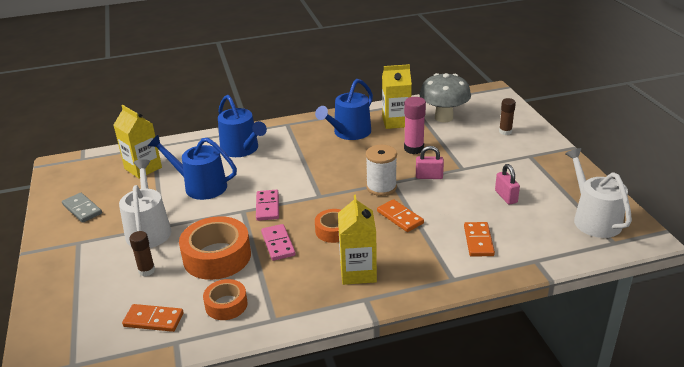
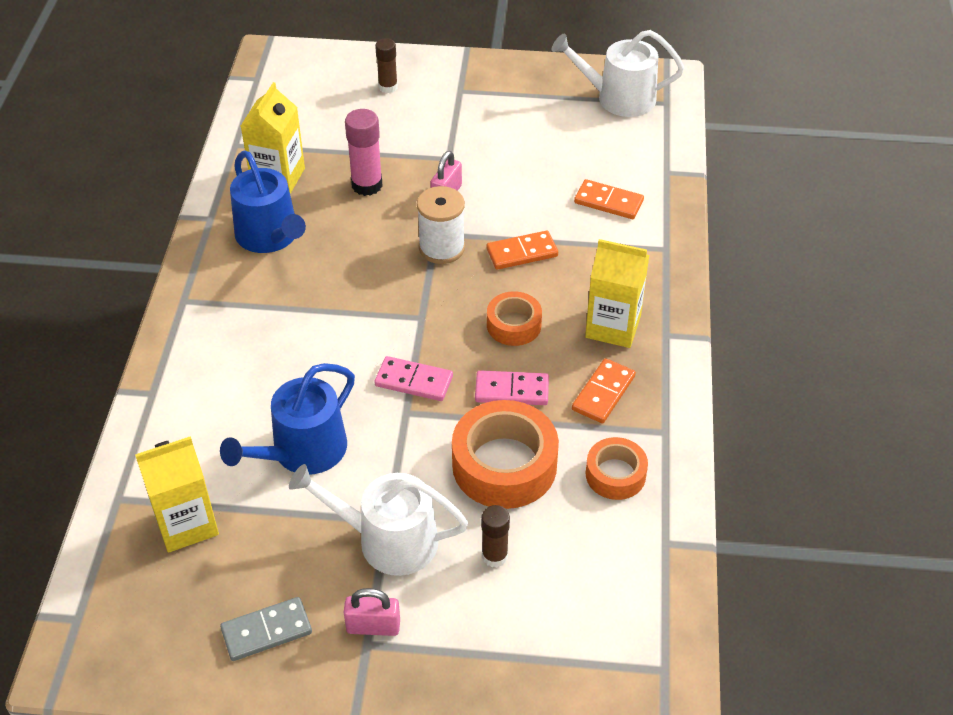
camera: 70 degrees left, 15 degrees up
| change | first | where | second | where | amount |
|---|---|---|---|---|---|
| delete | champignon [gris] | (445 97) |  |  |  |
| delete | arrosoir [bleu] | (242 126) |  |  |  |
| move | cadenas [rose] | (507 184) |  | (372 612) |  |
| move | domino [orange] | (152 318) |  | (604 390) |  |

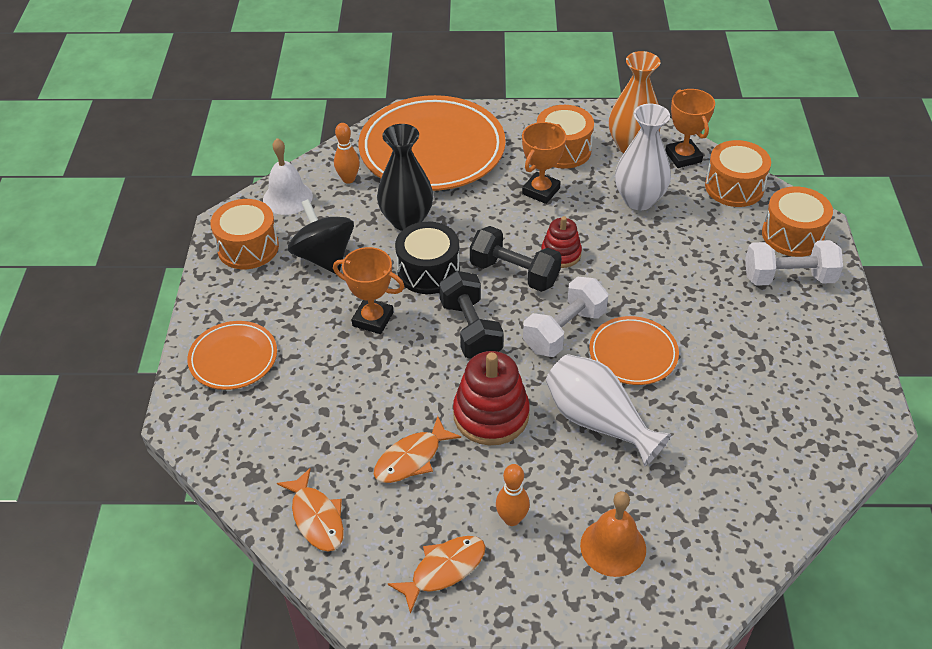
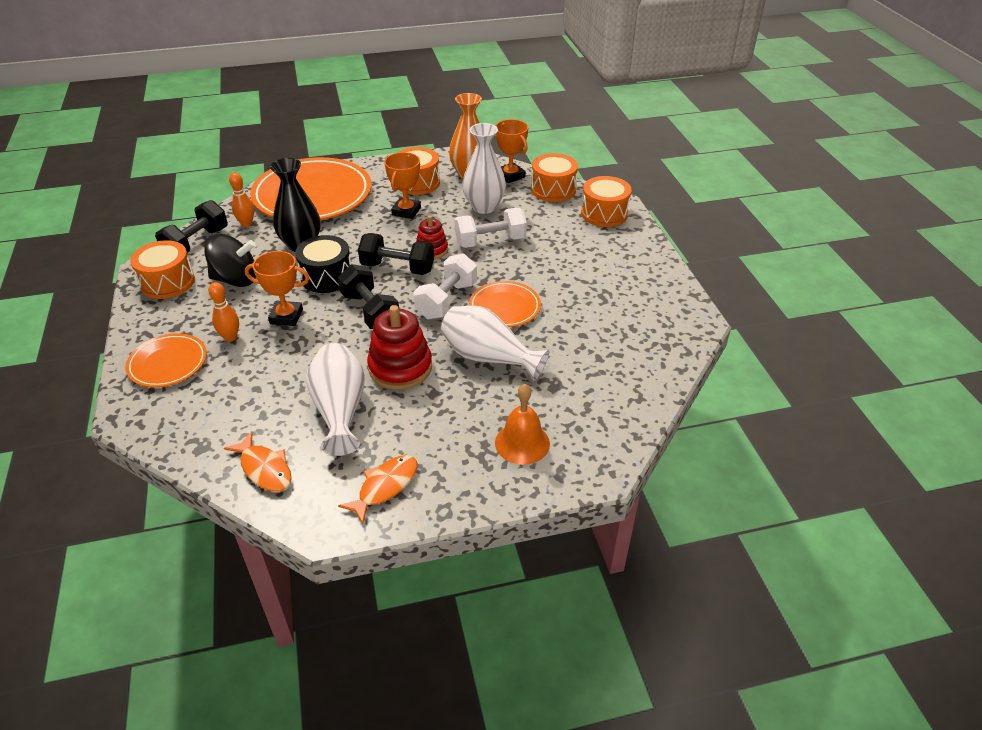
camera: 15 degrees left, 5 degrees down
| change | first | where | second | where | amount |
|---|---|---|---|---|---|
| replace | cloche [blanc] | (288 176) | haltère [noir] | (191 226) |  |
| rotate | toupie [noir] | (321 236) |  | (230 260) | 135 degrees clockwise |
| move | haltère [blanc] | (794 262) |  | (491 228) |  |
| replace | poisson [orange] | (417 449) | vase [blanc] | (335 399) |  |
| move | quille [orange] | (513 495) |  | (223 312) |  |

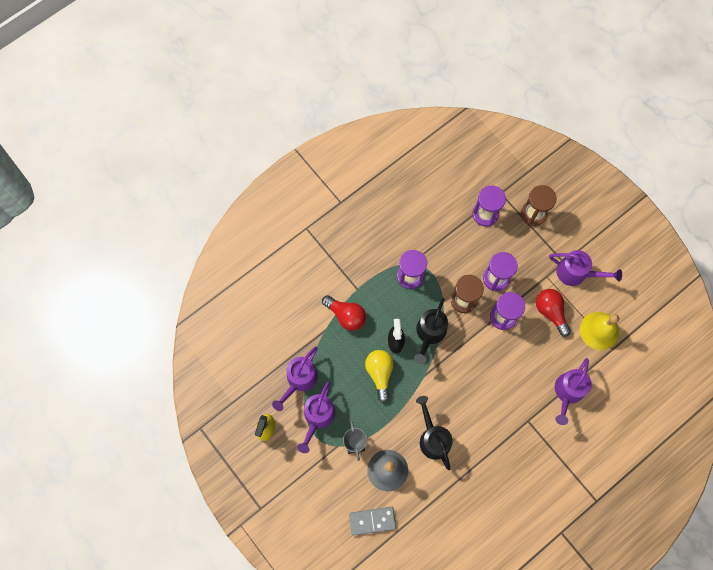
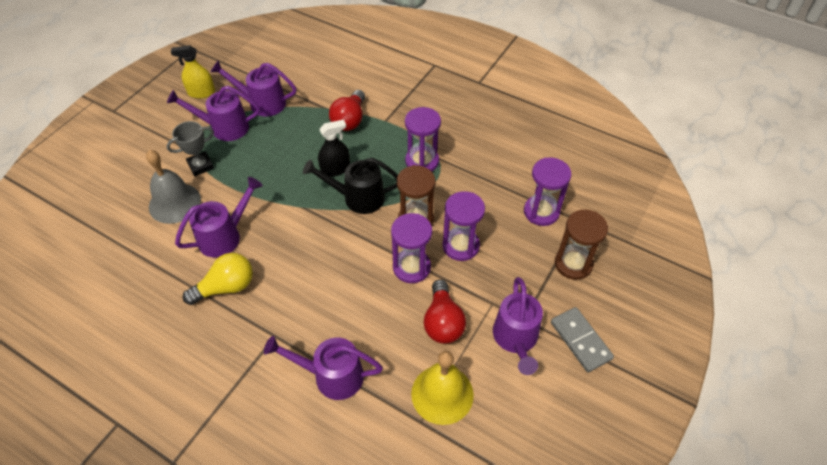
camera: 70 degrees right, 20 degrees down
| change | first | where | second | where | amount |
|---|---|---|---|---|---|
| rotate | ampoule [rouge] | (553 313) |  | (445 312) | 135 degrees clockwise |
| move | ampoule [jaune] | (379 376) |  | (218 279) |  |
| recolor | arrosoir [noir] | (434 433) | arrosoir [violet] | (219 217) |  |
| move | domino [gris] | (372 521) |  | (582 339) |  |

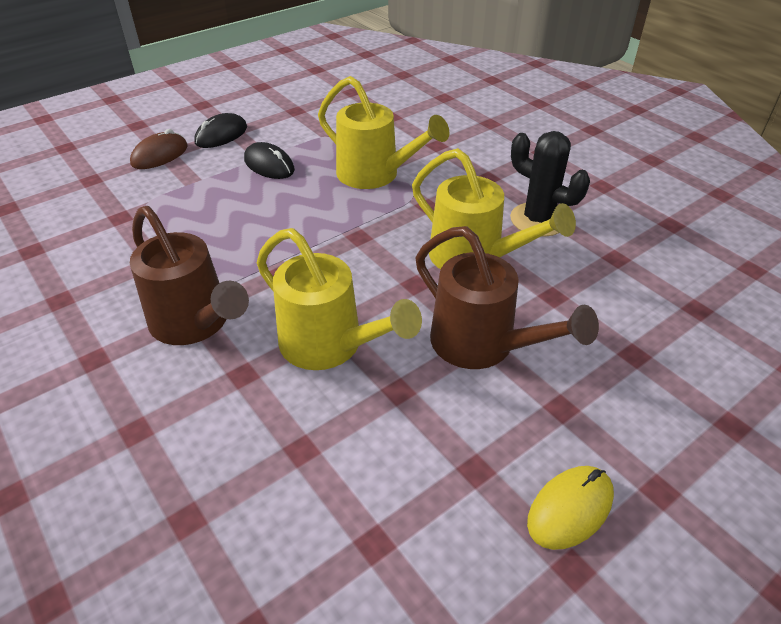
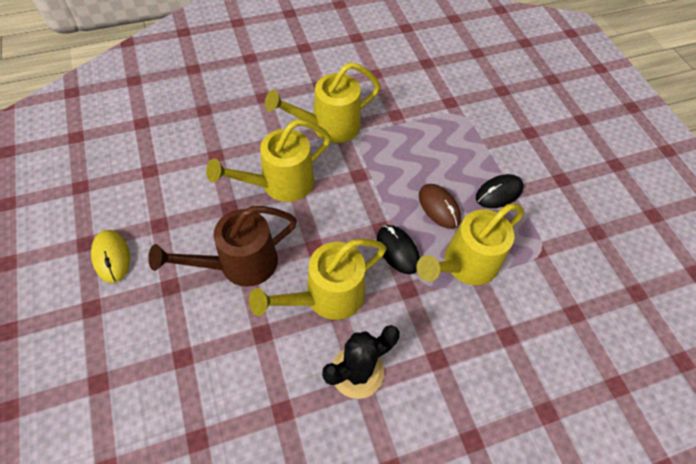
camera: 105 degrees right, 15 degrees up
| change | first | where | second | where | amount |
|---|---|---|---|---|---|
| move | souris [noir] | (220 130) |  | (398 249) |  |
| move | souris [marron] | (158 149) |  | (440 206) |  |
| recolor | arrosoir [marron] | (189 275) | arrosoir [jaune] | (322 102) |  |

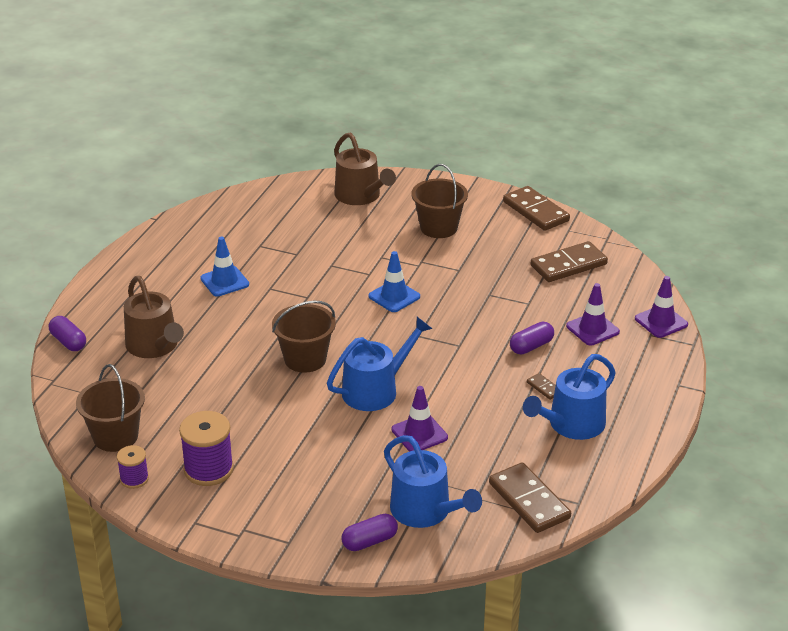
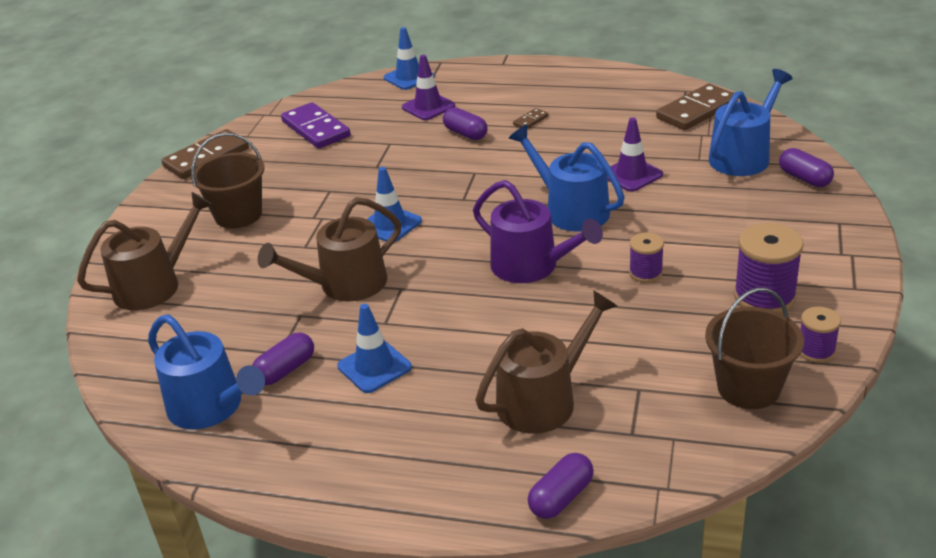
camera: 95 degrees left, 0 degrees up
| change | first | where | second | where | amount |
|---|---|---|---|---|---|
| recolor | domino [marron] | (569 261) | domino [violet] | (316 125) |  |
| recolor | cône de chantier [violet] | (661 307) | cône de chantier [bleu] | (408 58) |  |
| replace | seau [marron] | (304 336) | arrosoir [violet] | (538 231) |  |
| move | arrosoir [bleu] | (569 397) |  | (206 372) |  |
| insert |  |  | arrosoir [marron] | (329 249) |  |
| insert |  |  | bobine [violet] | (646 257) |  |
| insert |  |  | gélule [violet] | (283 358) |  |

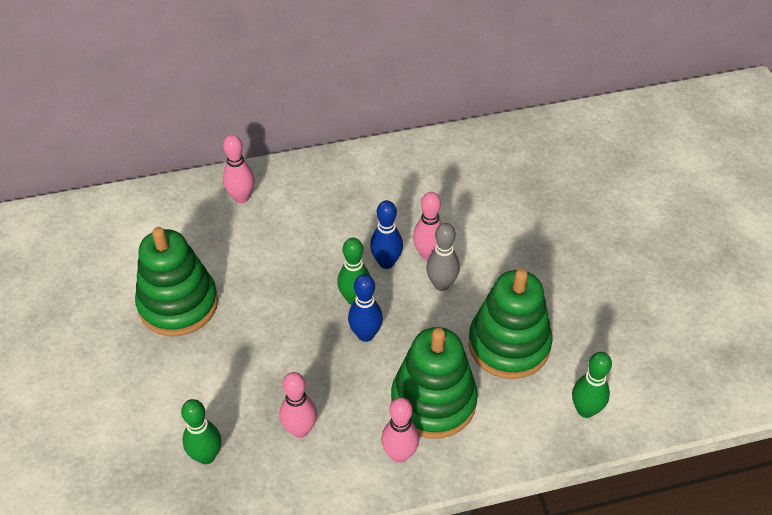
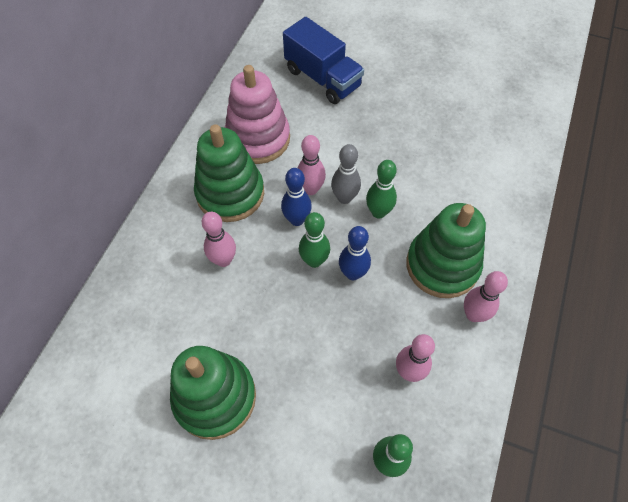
camera: 55 degrees left, 10 degrees up
| change | first | where | second | where | amount |
|---|---|---|---|---|---|
| move | quille [rose] | (238 169) |  | (219 239) |  |
| move | jouet à empiler [vert] | (511 324) |  | (229 173) |  |
| move | quille [vert] | (592 385) |  | (381 189) |  |
| insert |  |  | camion [bleu] | (323 60) |  |
| insert |  |  | jouet à empiler [rose] | (257 114) |  |

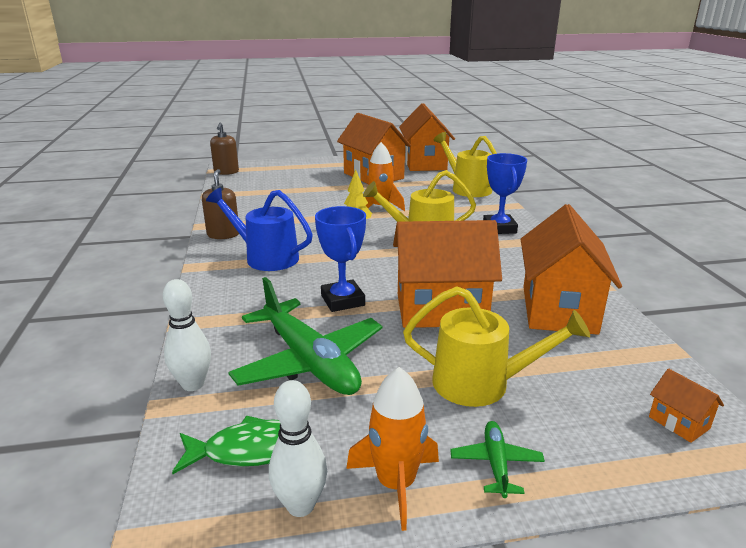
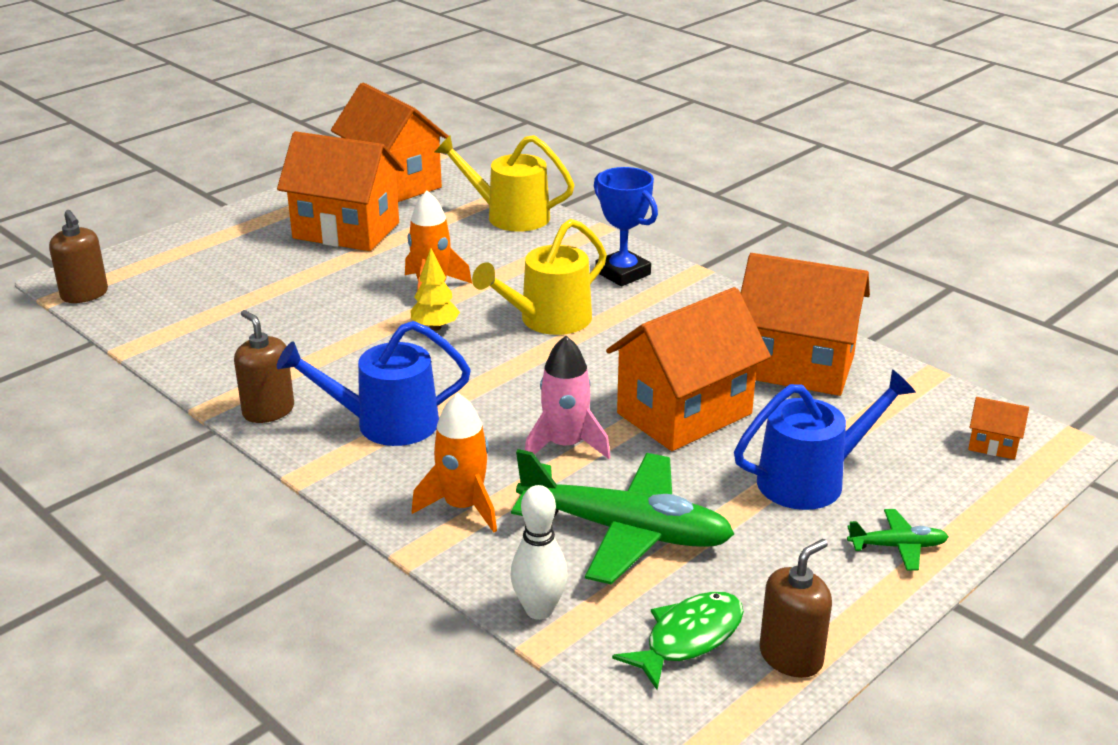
camera: 35 degrees left, 5 degrees up
| change | first | where | second | where | amount |
|---|---|---|---|---|---|
| rotate | maison [orange] | (571 269) |  | (805 324) | 45 degrees counterclockwise |
| replace | trophée [bleu] | (340 259) | fusée [rose] | (567 397) |  |
| recolor | arrosoir [jaune] | (496 346) | arrosoir [bleu] | (825 439) |  |
| move | fusée [orange] | (392 449) |  | (454 462) |  |
| replace | quille [blanc] | (298 448) | distributeur de savon [marron] | (795 608) |  |
| rotate | avion [vert] | (497 459) |  | (898 540) | 120 degrees clockwise |

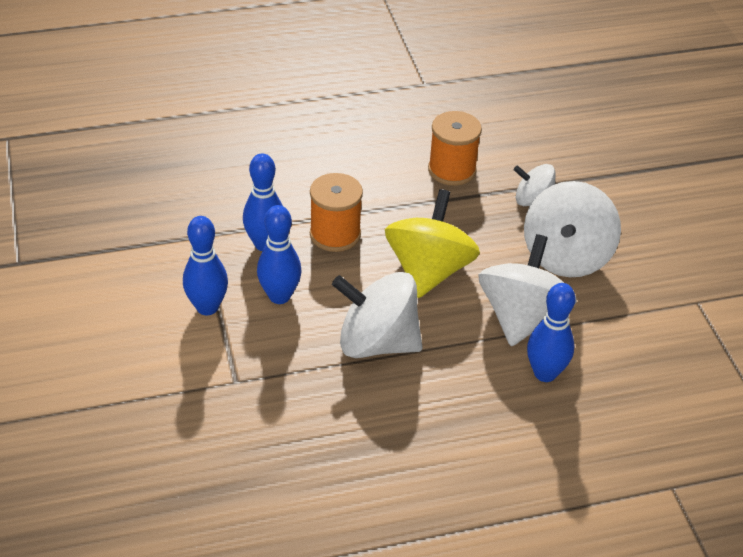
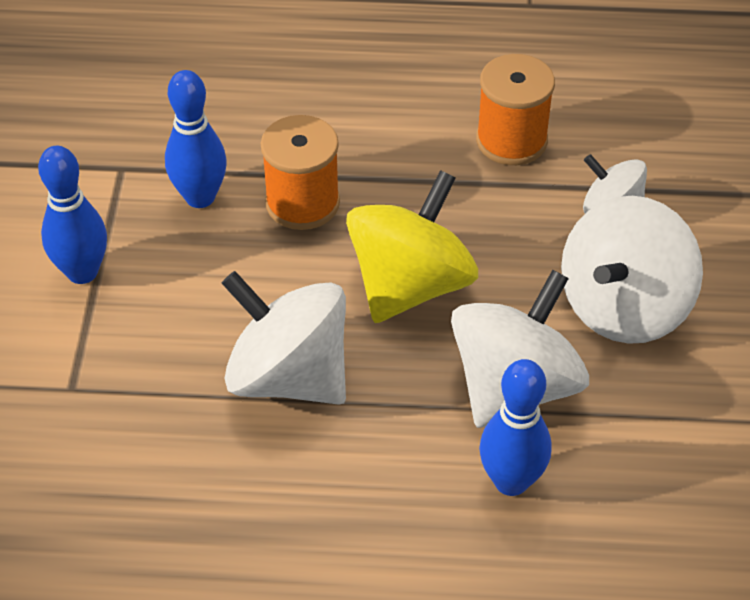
camera: 20 degrees right, 5 degrees up
| change | first | where | second | where | amount |
|---|---|---|---|---|---|
| delete | quille [bleu] | (279 254) |  |  |  |

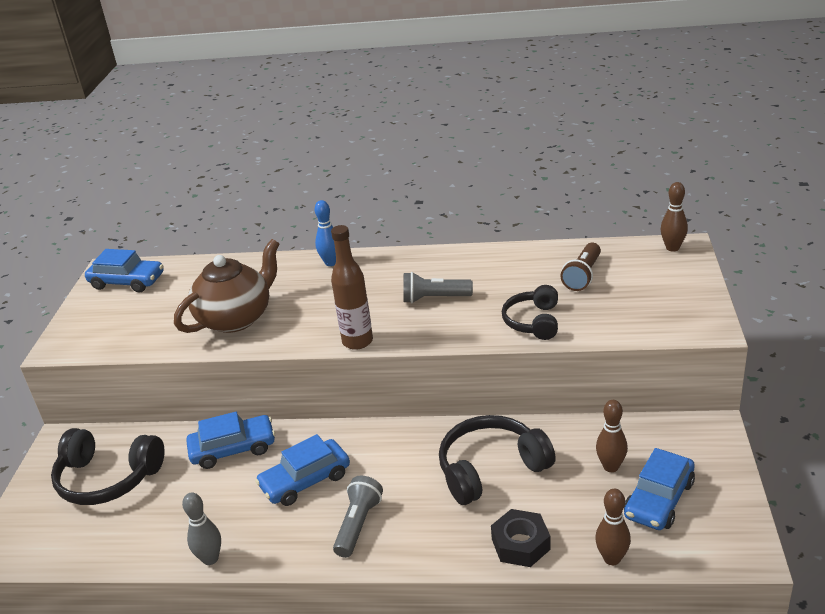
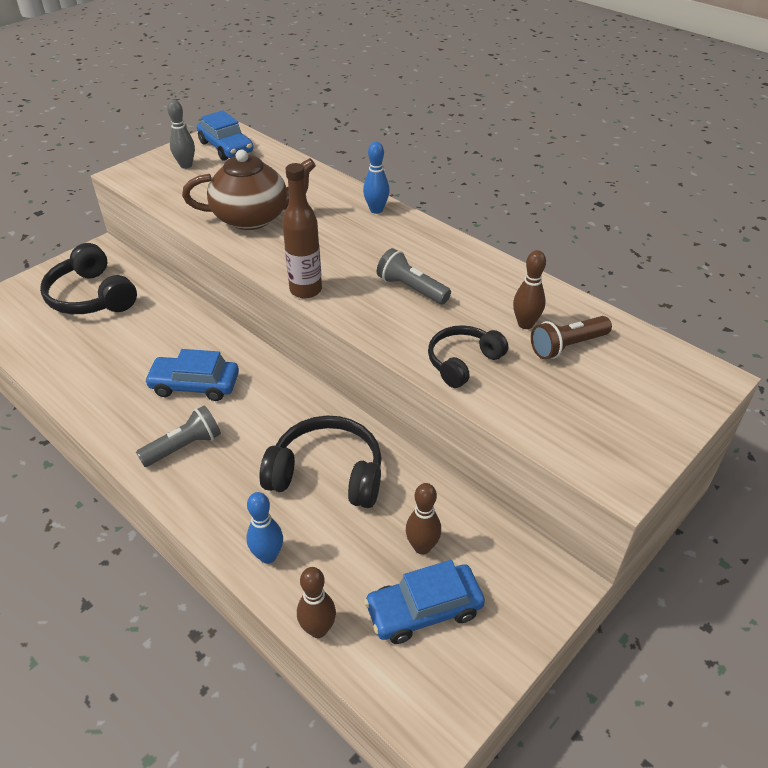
camera: 35 degrees right, 10 degrees up
| change | first | where | second | where | amount |
|---|---|---|---|---|---|
| move | quille [marron] | (674 217) |  | (529 289) |  |
| delete | voiture [bleu] | (230 440) |  |  |  |
| move | quille [gris] | (201 528) |  | (181 134) |  |
| replace | écrou [noir] | (521 538) | quille [bleu] | (265 528) |  |

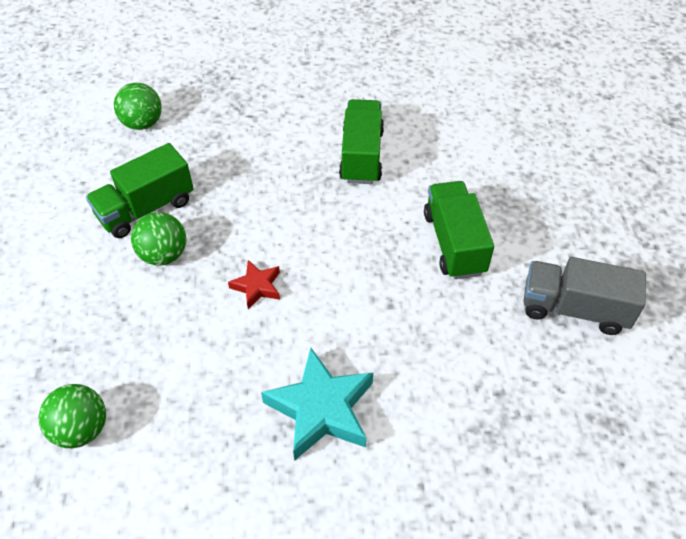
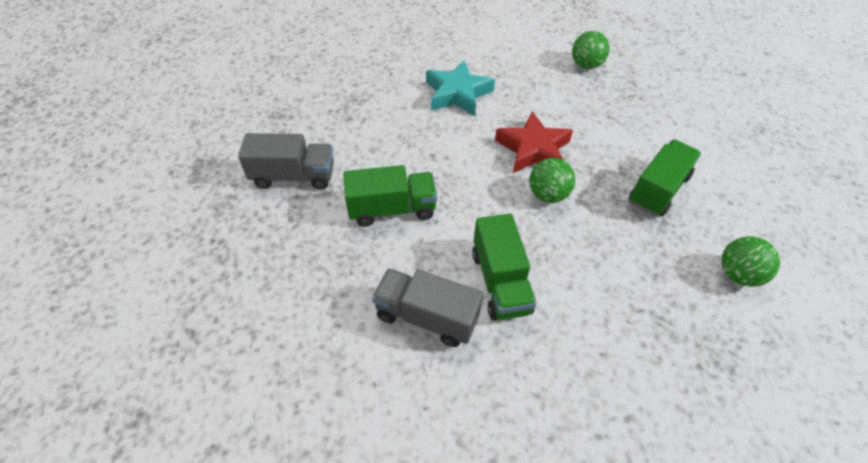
camera: 165 degrees right, 0 degrees up
| change | first | where | second | where | amount |
|---|---|---|---|---|---|
| rotate | camion [vert] | (459 230) |  | (390 196) | 75 degrees counterclockwise |
| move | balle [vert] | (158 239) |  | (552 180) |  |
| resize | étoile [rouge] | (254 284) |  | (534 142) | x1.89 |
| insert |  |  | camion [gris] | (427 307) |  |

